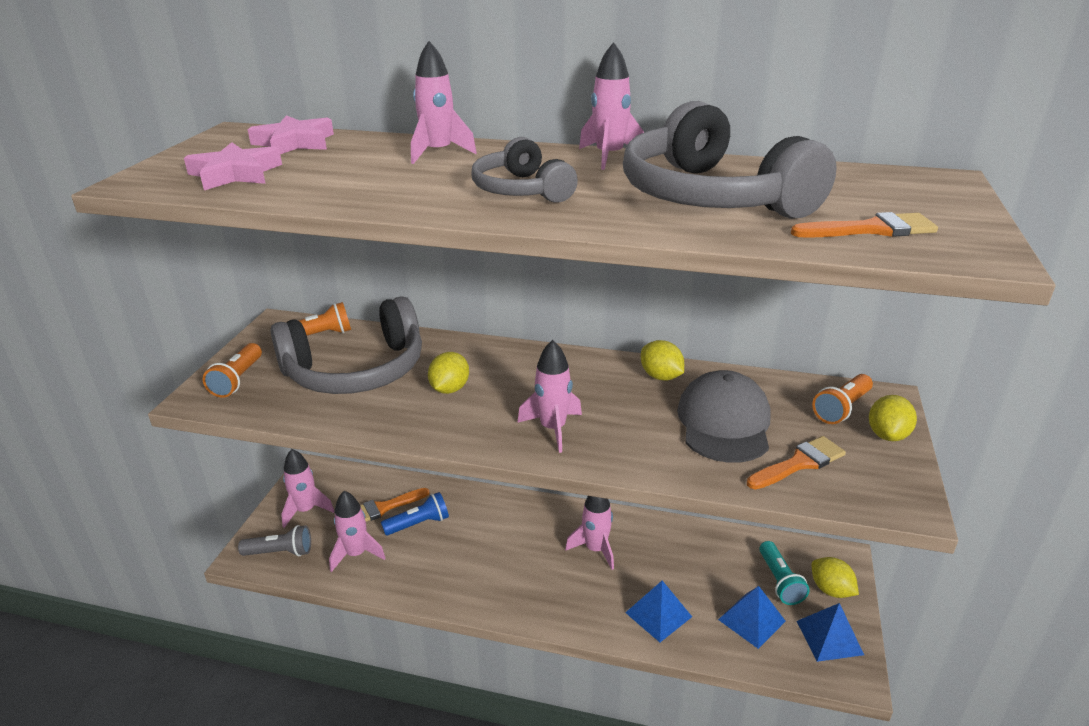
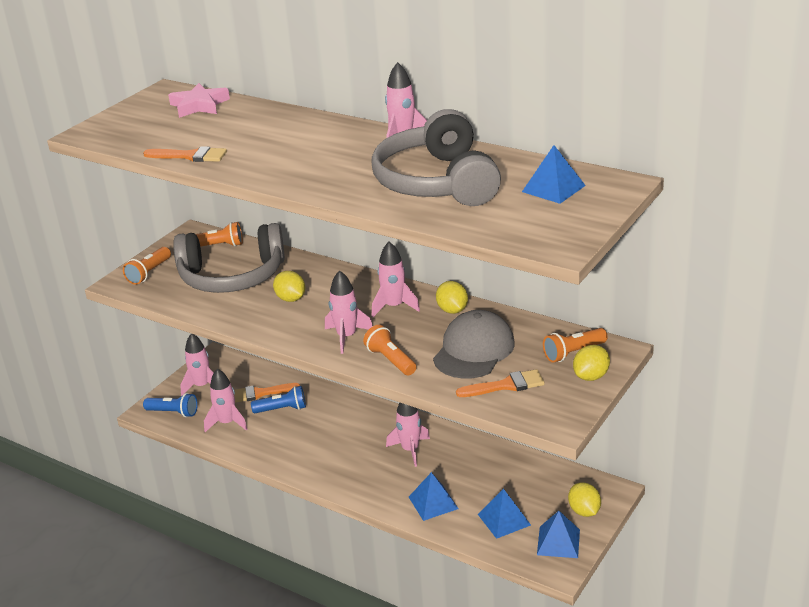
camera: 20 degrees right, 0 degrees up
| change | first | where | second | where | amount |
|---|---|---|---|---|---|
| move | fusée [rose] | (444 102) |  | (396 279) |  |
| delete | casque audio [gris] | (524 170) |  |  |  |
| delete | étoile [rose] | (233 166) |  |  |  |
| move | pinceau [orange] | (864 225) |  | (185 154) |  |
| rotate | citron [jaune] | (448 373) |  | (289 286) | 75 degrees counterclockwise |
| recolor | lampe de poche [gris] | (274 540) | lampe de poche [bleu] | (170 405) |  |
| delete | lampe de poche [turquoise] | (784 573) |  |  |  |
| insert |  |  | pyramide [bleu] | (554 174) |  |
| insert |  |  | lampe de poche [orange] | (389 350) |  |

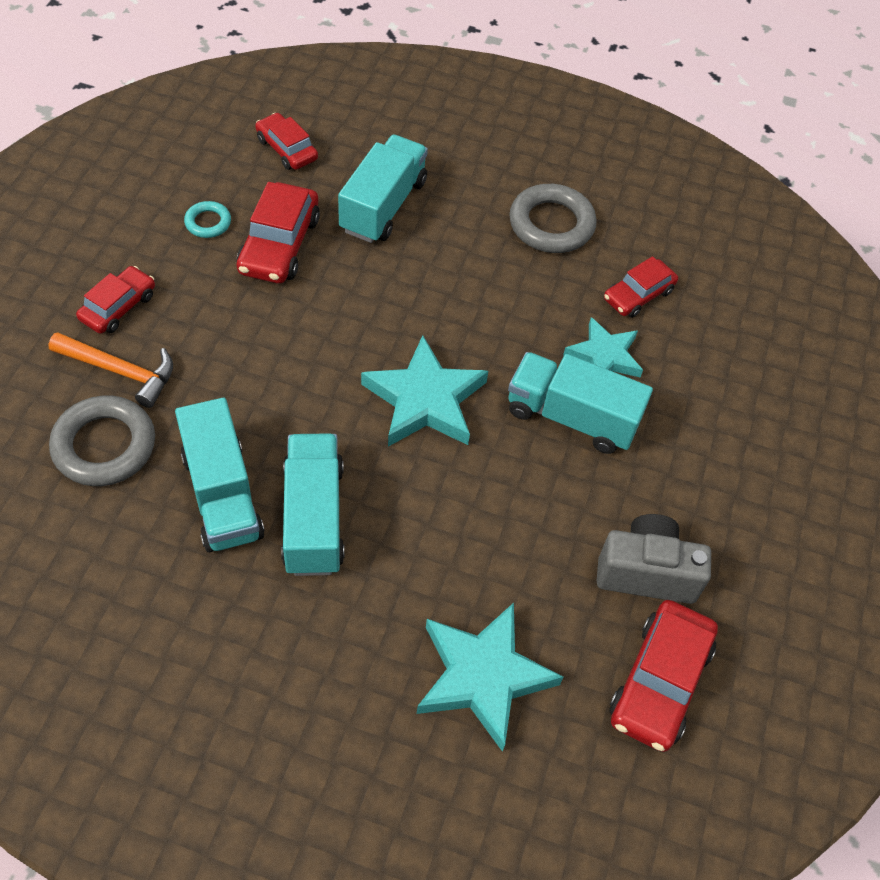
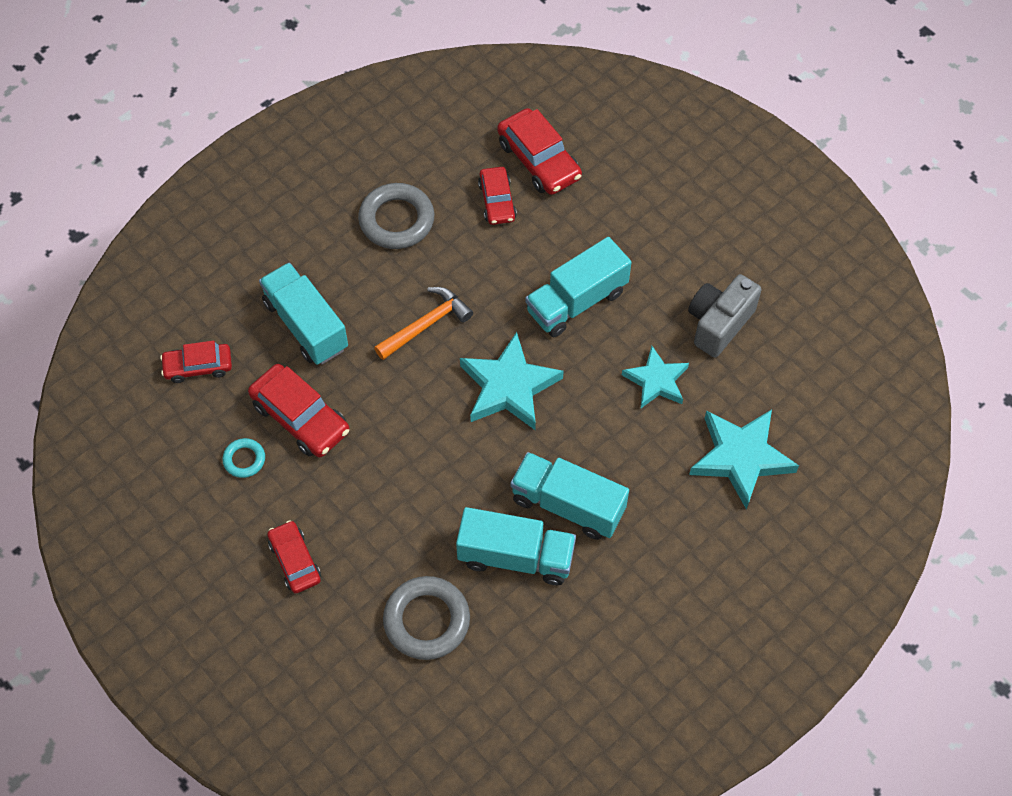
camera: 55 degrees left, 5 degrees up
| change | first | where | second | where | amount |
|---|---|---|---|---|---|
| move | étoile [turquoise] | (603 347) |  | (655 377) |  |
| move | marteau [orange] | (111 370) |  | (423 323) |  |
| move | voiture [rouge] | (663 676) |  | (539 151) |  |

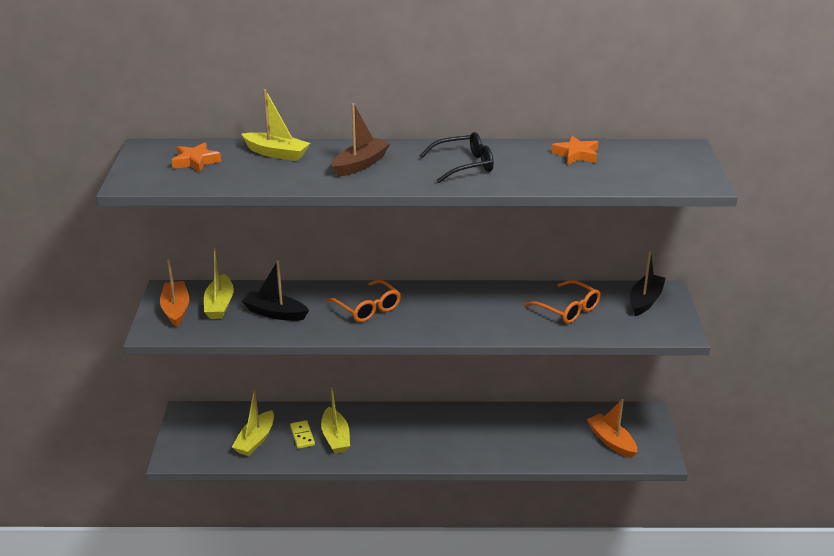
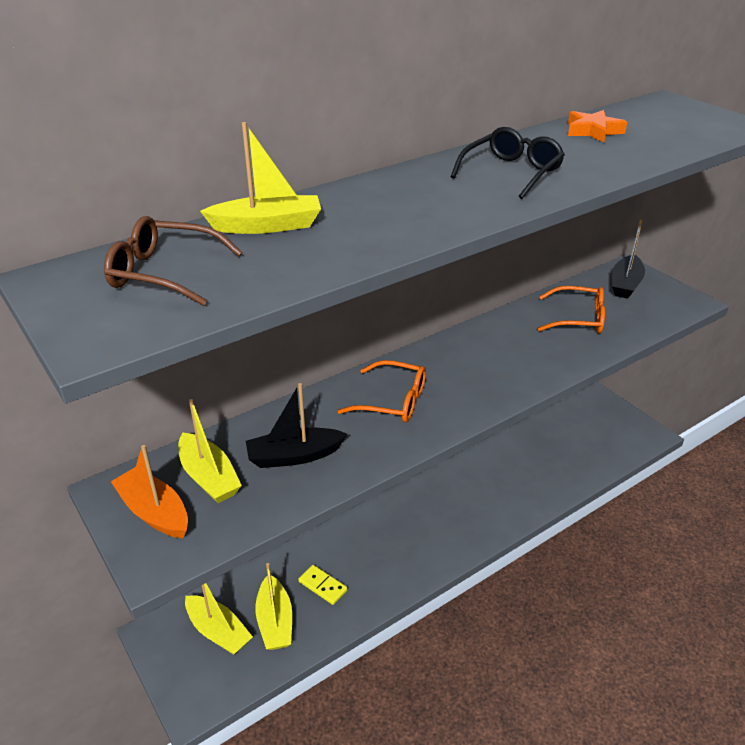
camera: 35 degrees left, 5 degrees up
| change | first | where | second | where | amount |
|---|---|---|---|---|---|
| delete | bateau [marron] | (361 140) |  |  |  |
| replace | étoile [orange] | (196 157) | lunettes [marron] | (173 261) |  |
| rotate | bateau [noir] | (648 283) |  | (628 259) | 150 degrees counterclockwise |
| move | bateau [jaune] | (335 420) |  | (219 619) |  |
| delete | bateau [orange] | (612 428) |  |  |  |

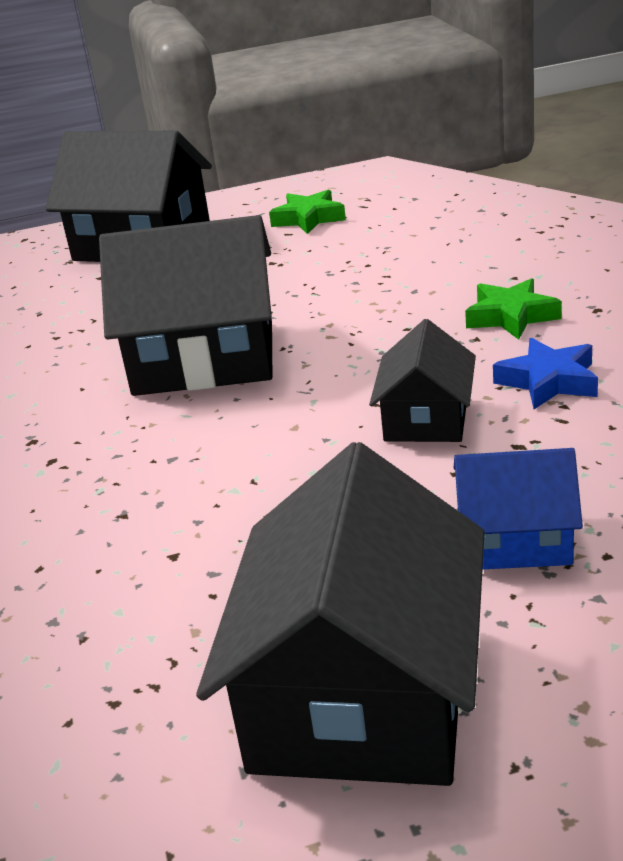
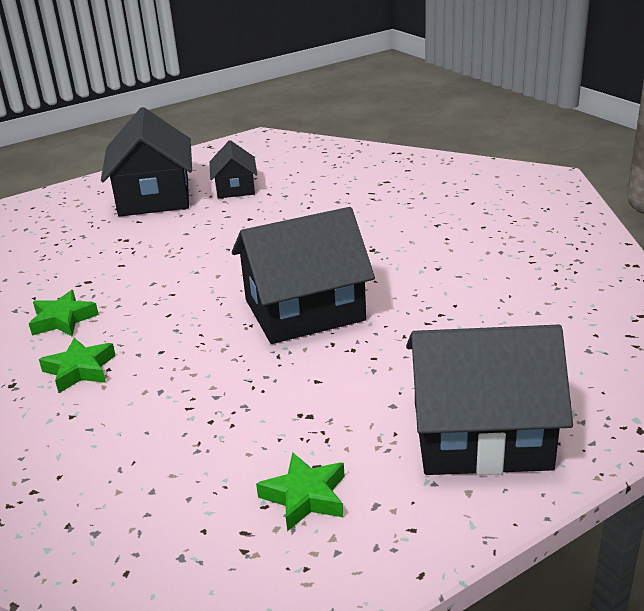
camera: 160 degrees right, 0 degrees up
| change | first | where | second | where | amount |
|---|---|---|---|---|---|
| move | maison [noir] | (422 380) |  | (233 169) |  |
| recolor | étoile [bleu] | (545 373) | étoile [vert] | (64 313) |  |
| delete | maison [bleu] | (518 508) |  |  |  |

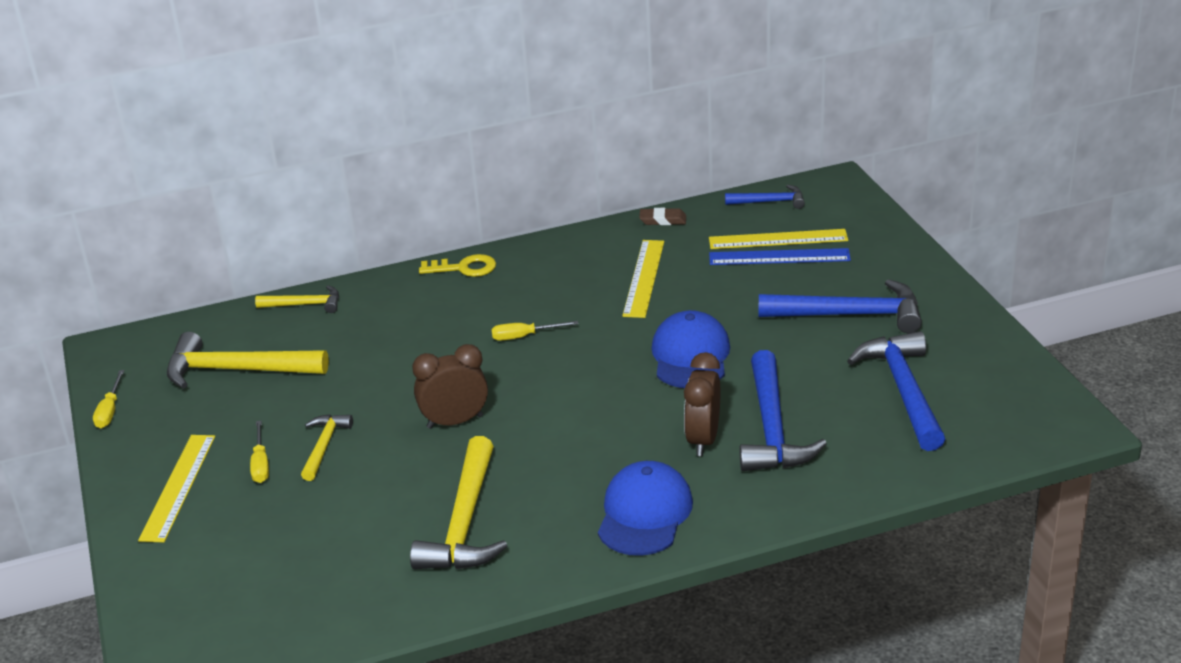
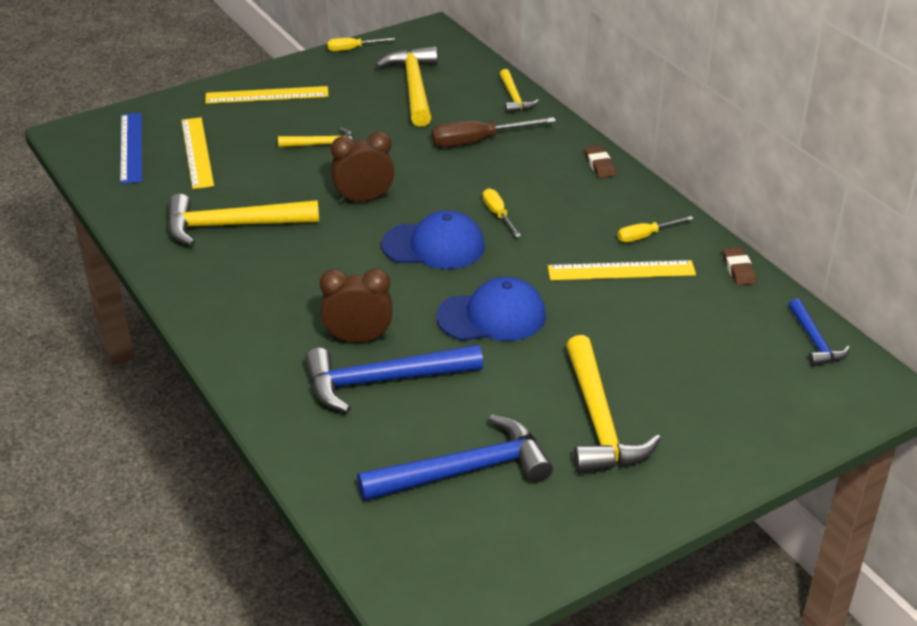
camera: 75 degrees right, 5 degrees up
| change | first | where | second | where | amount |
|---|---|---|---|---|---|
| move | règle [jaune] | (778 239) |  | (197 153) |  |
| move | règle [bleu] | (780 256) |  | (131 148) |  |
| replace | clé [jaune] | (457 265) | gomme [marron] | (600 161) |  |
| recolor | marteau [bleu] | (840 306) | marteau [jaune] | (613 404) |  |
| rotate | réveil [marron] | (450 386) |  | (363 167) | 75 degrees counterclockwise |
| move | tournevis [jaune] | (259 452) |  | (656 229) |  |
| move | casquette [bleu] | (645 508) |  | (433 239) |  |
| insert |  |  | tournevis [marron] | (494 132) |  |

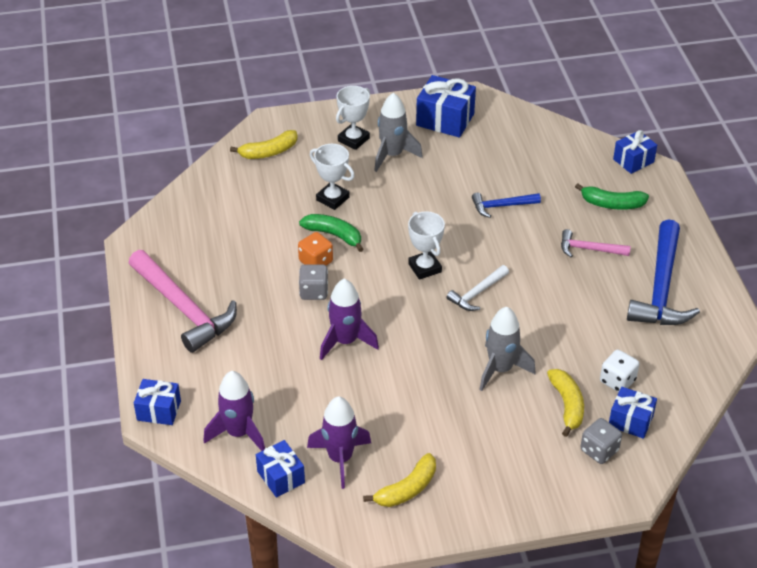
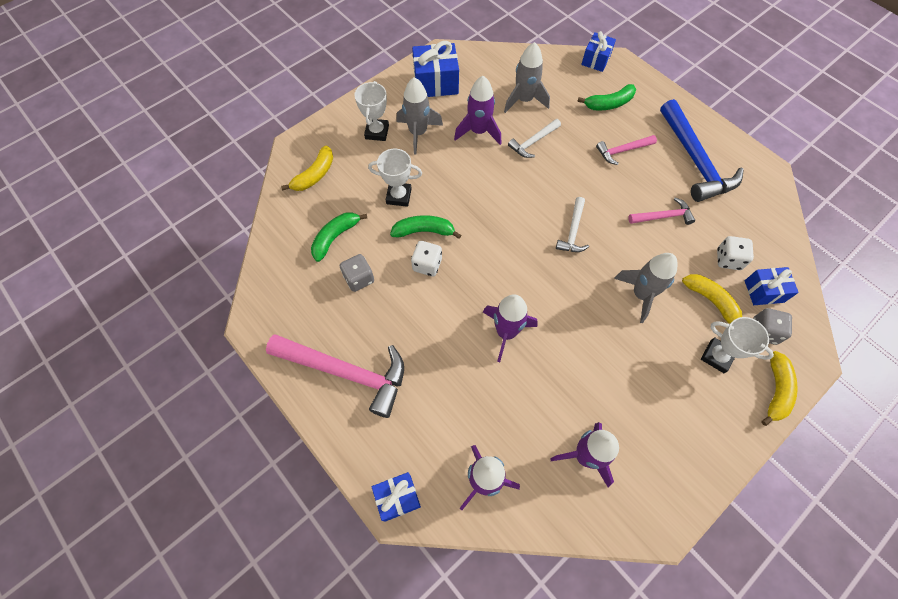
camera: 30 degrees left, 20 degrees up
| change | first | where | second | where | amount |
|---|---|---|---|---|---|
| recolor | marteau [bleu] | (506 205) | marteau [blanc] | (534 138) |  |
| move | trophée [blanc] | (426 245) |  | (737 345) |  |
| recolor | dé [orange] | (315 248) | dé [blanc] | (426 258) |  |
| move | dé [gris] | (313 282) |  | (357 273) |  |
| delete | cadeau [bleu] | (280 468) |  |  |  |
| move | banane [jaune] | (399 480) |  | (779 388) |  |
| insert |  |  | fusée [gris] | (527 77) |  |
| insert |  |  | fusée [violet] | (477 110) |  |
| insert |  |  | marteau [rose] | (661 211) |  |
| insert |  |  | banane [vert] | (339 237) |  |

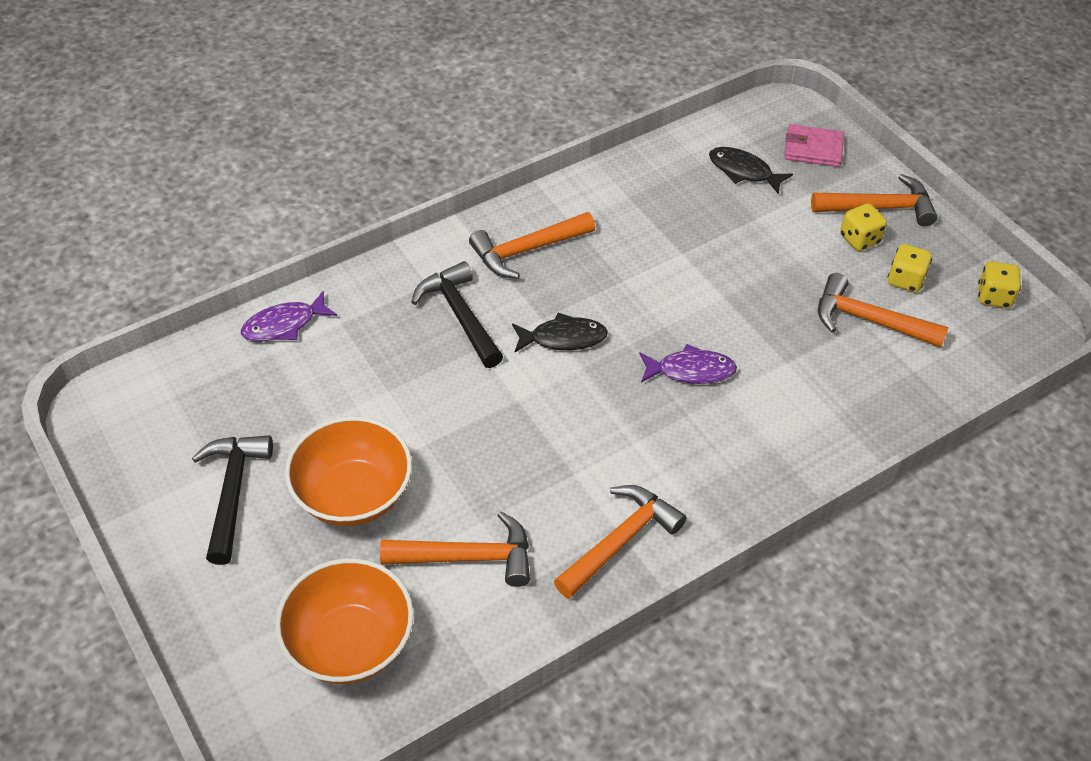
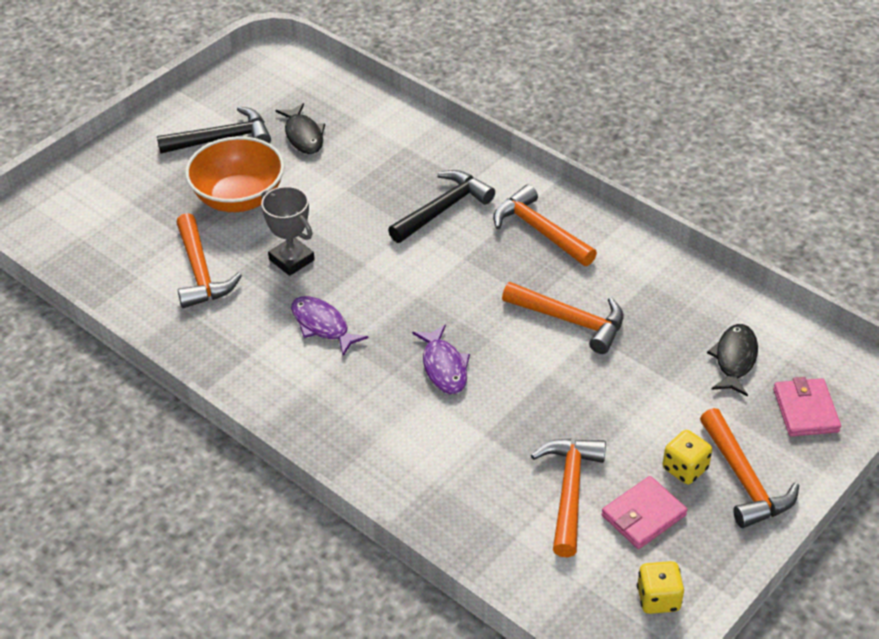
camera: 75 degrees right, 5 degrees down
| change | first | where | second | where | amount |
|---|---|---|---|---|---|
| replace | dé [jaune] | (910 268) | portefeuille [rose] | (644 512) |  |
| move | poisson [violet] | (289 316) |  | (330 326) |  |
| move | poisson [noir] | (560 332) |  | (300 128) |  |
| move | marteau [orange] | (620 542) |  | (562 318) |  |
| delete | bol [orange] | (344 621) |  |  |  |
| insert |  |  | trophée [gris] | (288 231) |  |

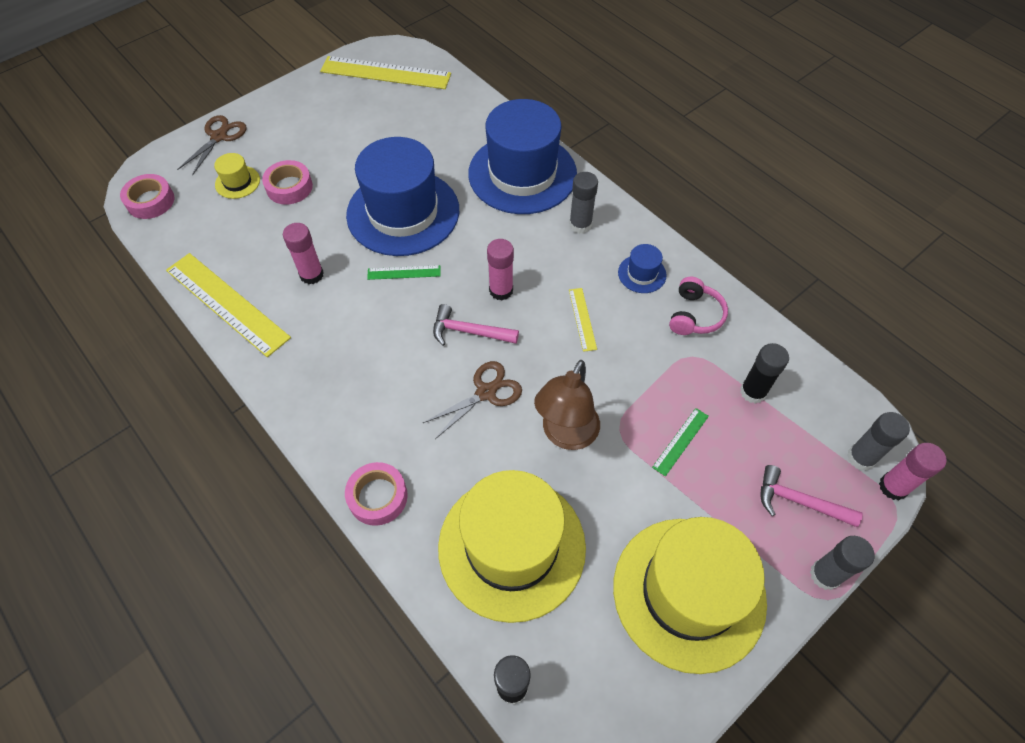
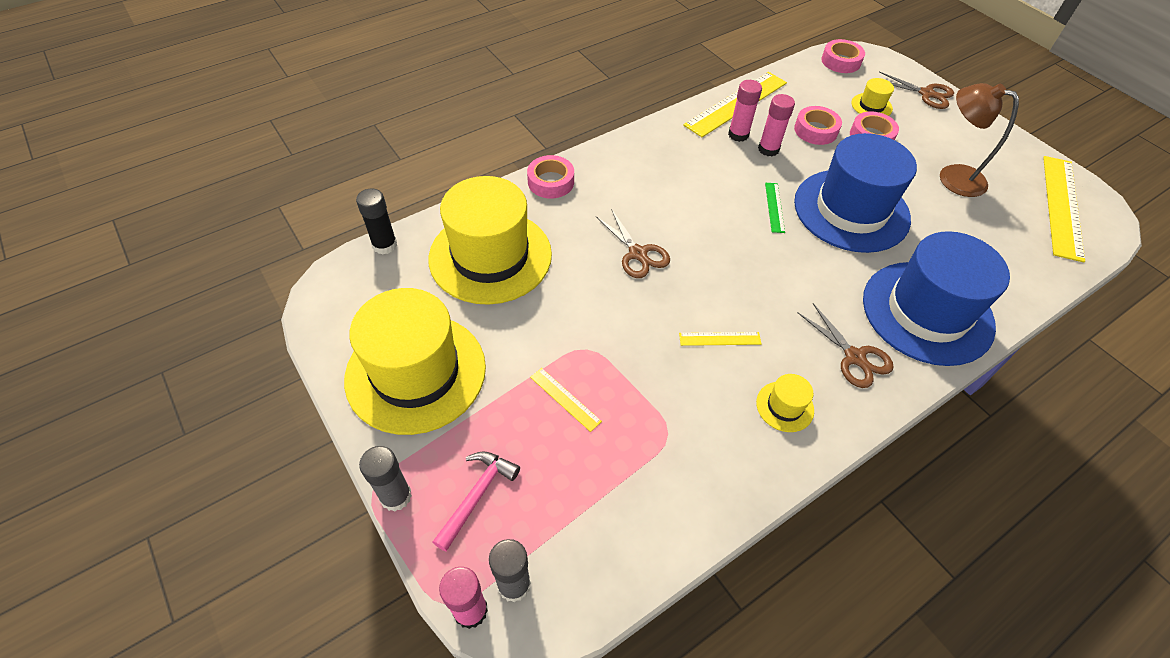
camera: 95 degrees right, 5 degrees down
| change | first | where | second | where | amount |
|---|---|---|---|---|---|
| replace | bâton de colle [gris] | (583 203) | ciseaux [marron] | (846 345) |  |
| move | bâton de colle [rose] | (500 269) |  | (745 111) |  |
| recolor | chapeau [bleu] | (642 268) | chapeau [jaune] | (785 403) |  |
| delete | casque audio [rose] | (698 306) |  |  |  |
| delete | marteau [rose] | (476 325) |  |  |  |
| delete | bâton de colle [noir] | (764 373) |  |  |  |
| move | lampe [marron] | (567 405) |  | (979 140) |  |
| recolor | règle [vert] | (680 442) | règle [jaune] | (566 400) |  |
| insert |  |  | ruban adhésif [rose] | (818 125) |  |

